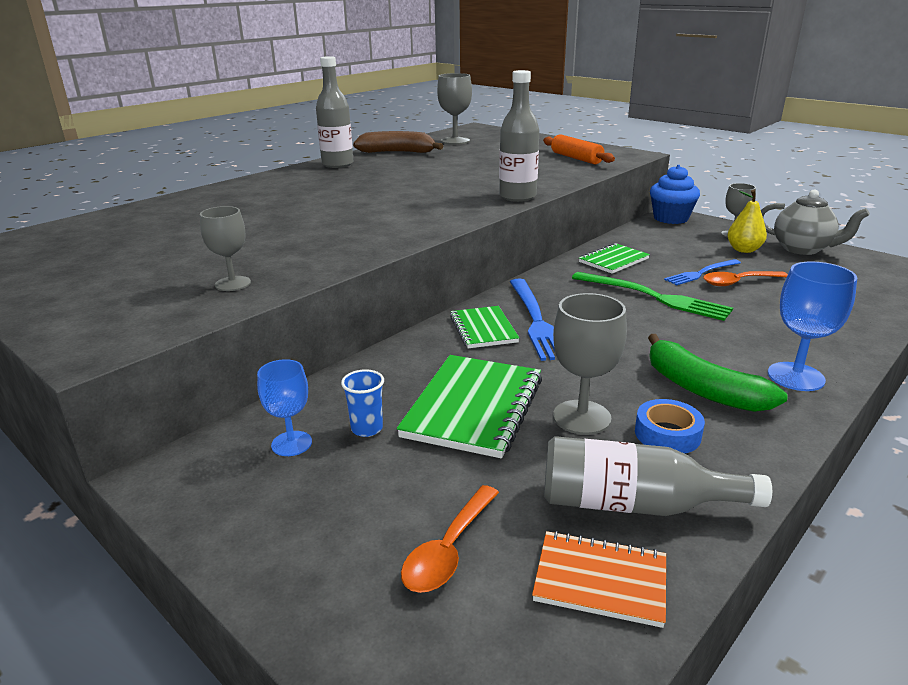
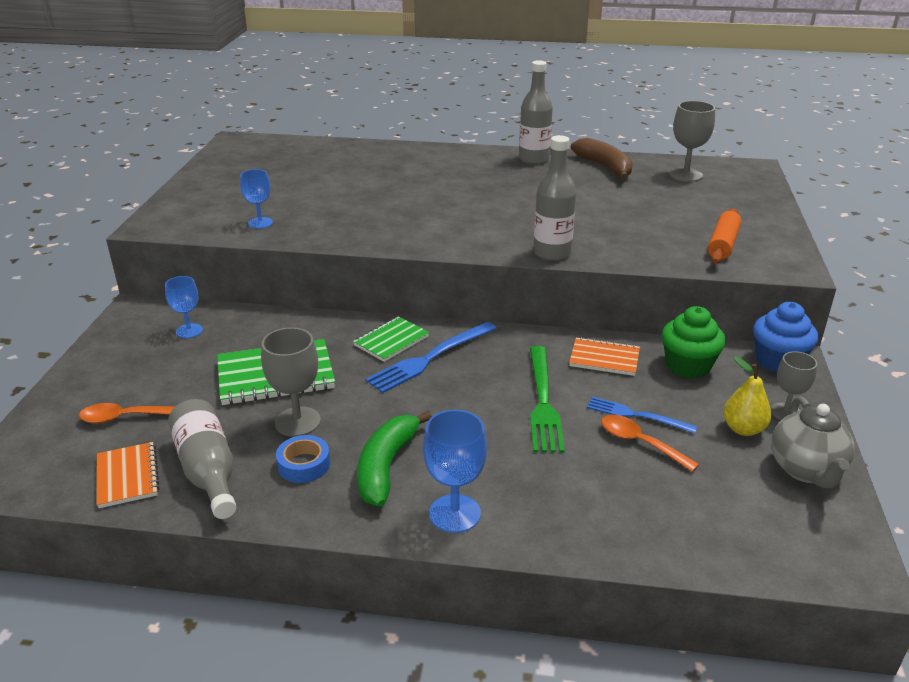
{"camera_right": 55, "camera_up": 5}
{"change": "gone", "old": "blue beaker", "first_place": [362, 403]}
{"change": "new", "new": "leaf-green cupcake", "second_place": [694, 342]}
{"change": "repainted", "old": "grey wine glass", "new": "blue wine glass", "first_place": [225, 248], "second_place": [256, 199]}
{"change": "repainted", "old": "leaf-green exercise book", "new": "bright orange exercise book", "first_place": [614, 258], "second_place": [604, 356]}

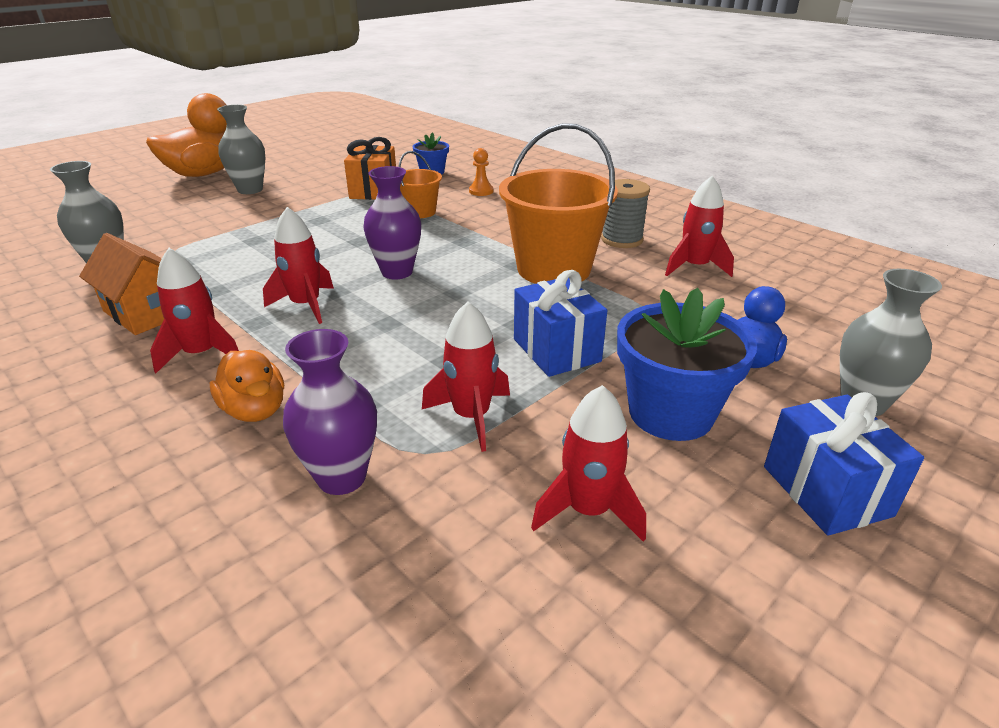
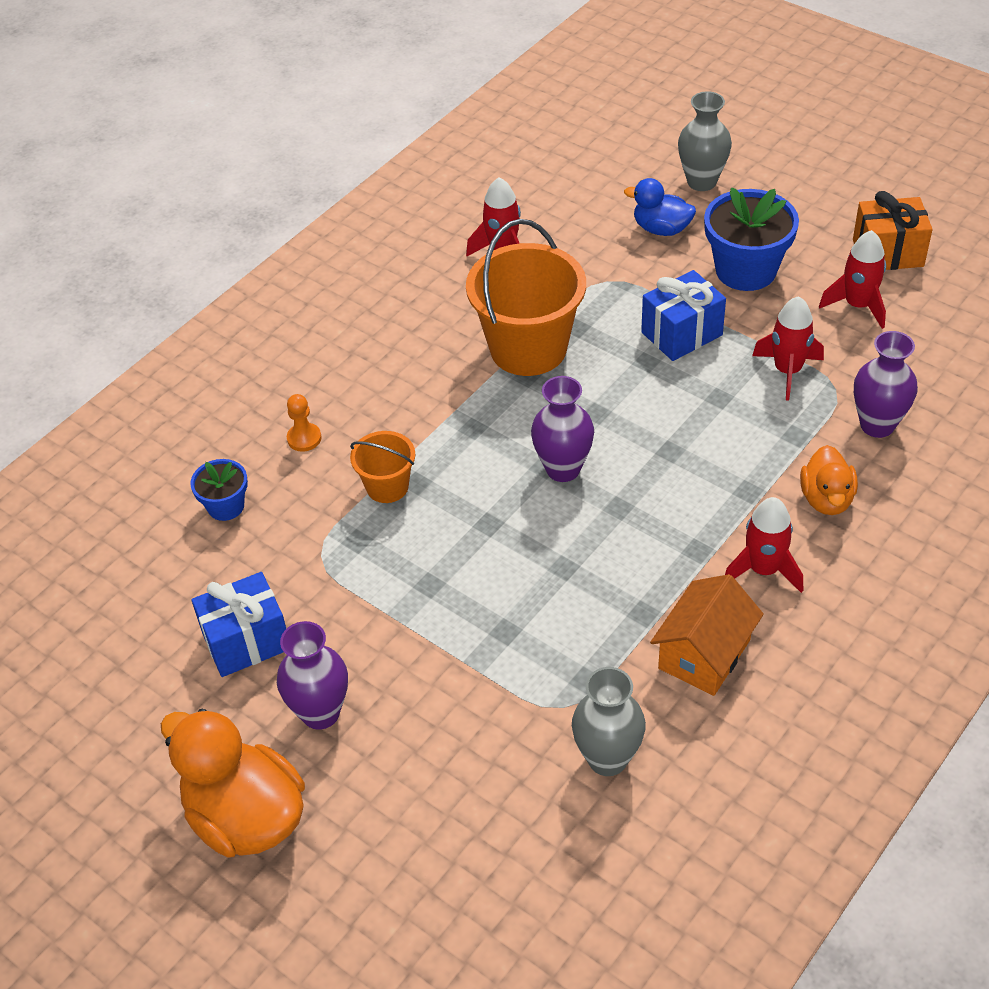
{"camera_right": -95, "camera_up": 15}
{"change": "gone", "old": "red spaceship", "first_place": [298, 265]}
{"change": "gone", "old": "grey reel of thread", "first_place": [625, 213]}
{"change": "shifted", "old": "bright orange present", "first_place": [370, 168], "second_place": [893, 230]}
{"change": "shifted", "old": "blue present", "first_place": [844, 463], "second_place": [238, 624]}
{"change": "repainted", "old": "grey vase", "new": "purple vase", "first_place": [241, 149], "second_place": [312, 675]}
{"change": "rotated", "old": "bright orange toy duck", "first_place": [247, 386], "second_place": [829, 480], "degrees": 135}

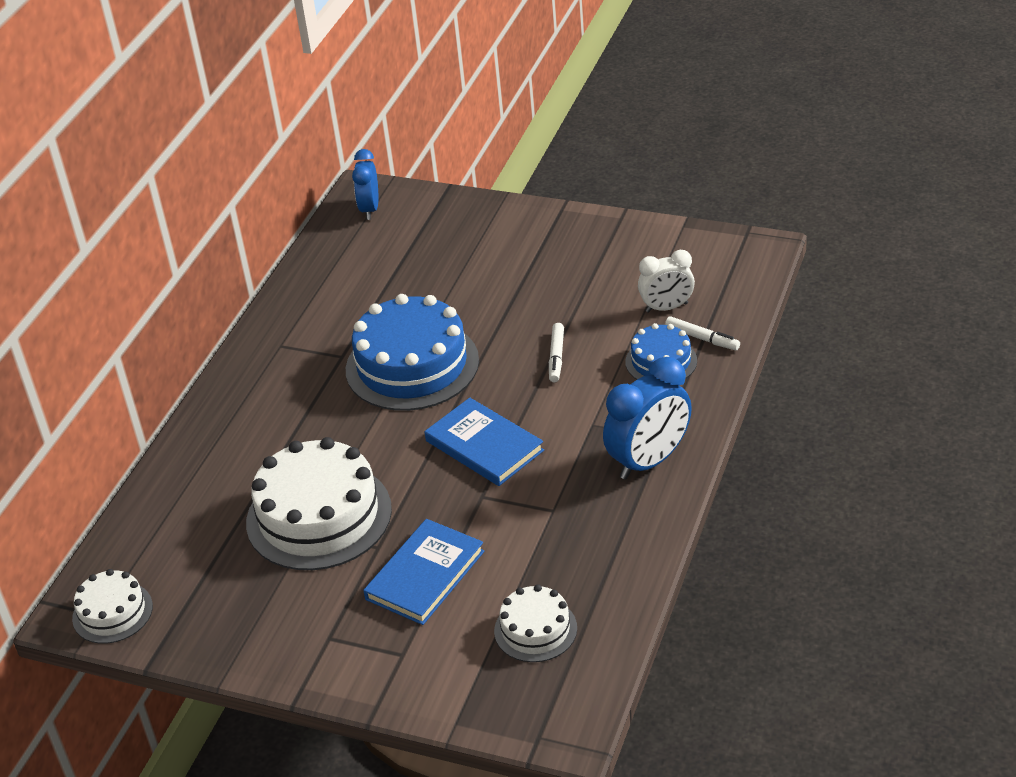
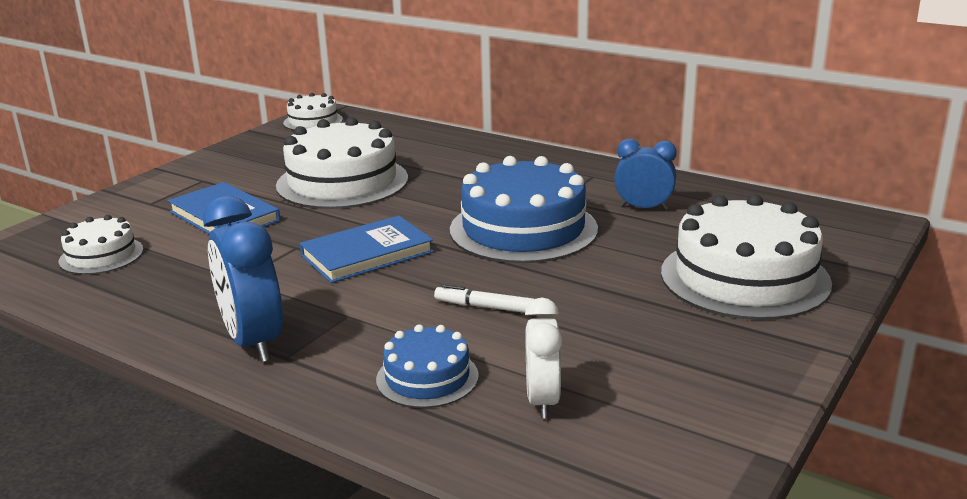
{"camera_right": 100, "camera_up": -15}
{"change": "gone", "old": "snow-white marker", "first_place": [702, 333]}
{"change": "new", "new": "snow-white gateau", "second_place": [746, 257]}
{"change": "shifted", "old": "blue bedside clock", "first_place": [365, 184], "second_place": [645, 174]}

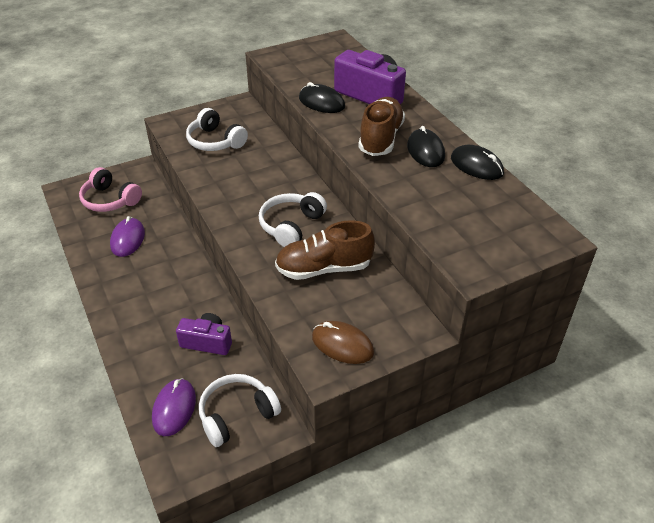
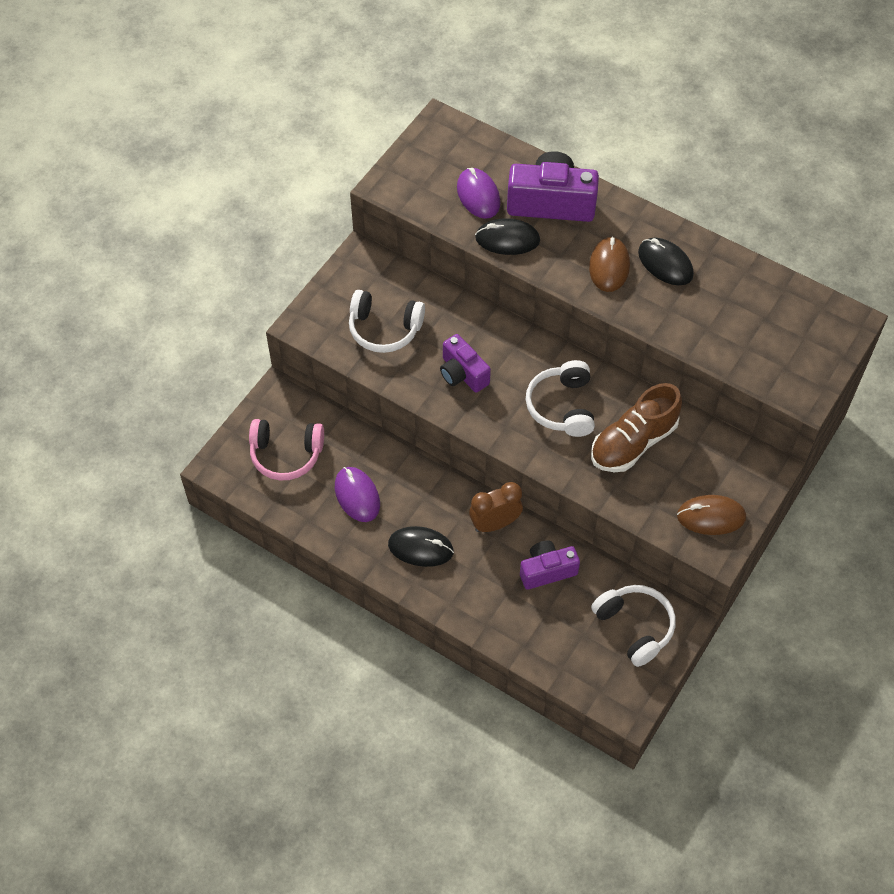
{"camera_right": -30, "camera_up": 15}
{"change": "new", "new": "purple compact camera", "second_place": [465, 363]}
{"change": "new", "new": "dark brown bedside clock", "second_place": [496, 507]}
{"change": "shifted", "old": "purple computer mouse", "first_place": [174, 407], "second_place": [478, 193]}
{"change": "shifted", "old": "black computer mouse", "first_place": [477, 162], "second_place": [421, 546]}
{"change": "swapped", "old": "dark brown shoe", "new": "dark brown computer mouse", "first_place": [381, 126], "second_place": [609, 264]}
{"change": "rotated", "old": "snow-white over-ear headphones", "first_place": [240, 410], "second_place": [633, 626], "degrees": 120}

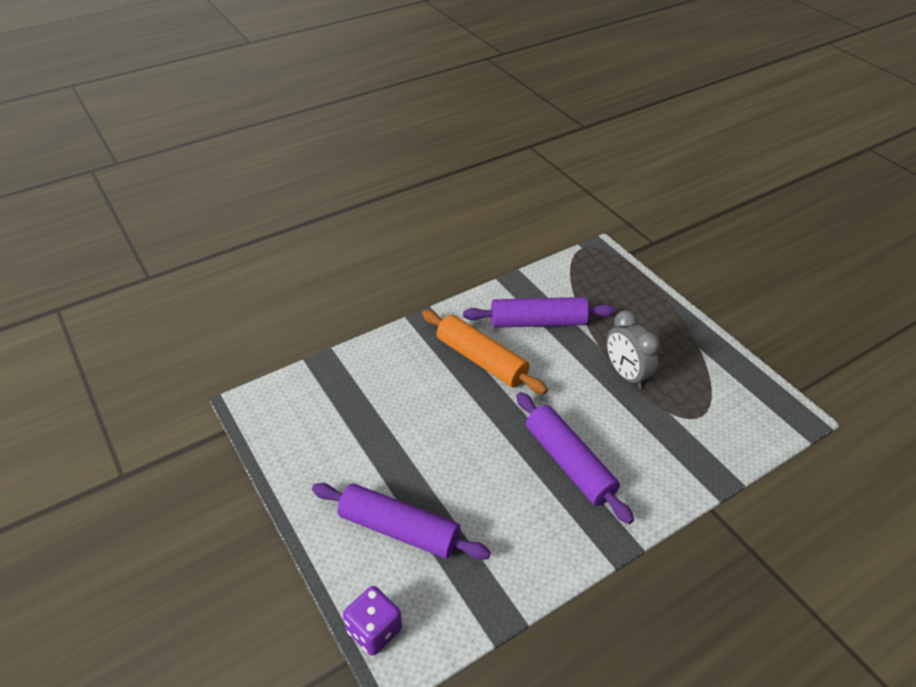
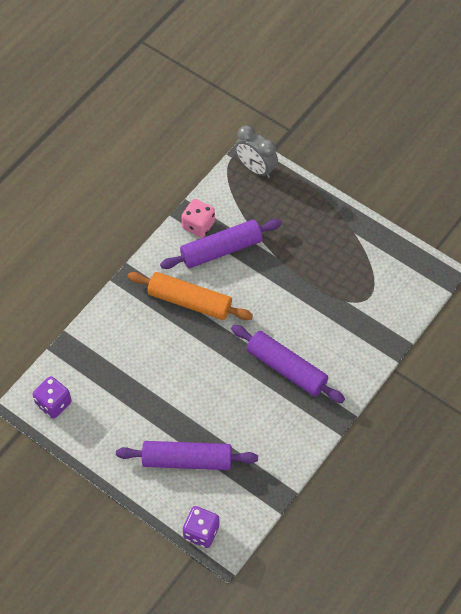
{"camera_right": -20, "camera_up": 15}
{"change": "new", "new": "purple game die", "second_place": [52, 397]}
{"change": "new", "new": "pink game die", "second_place": [198, 218]}
{"change": "shifted", "old": "grey bedside clock", "first_place": [633, 349], "second_place": [256, 151]}

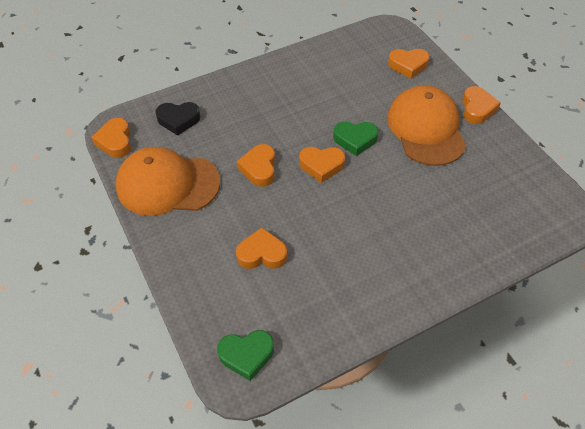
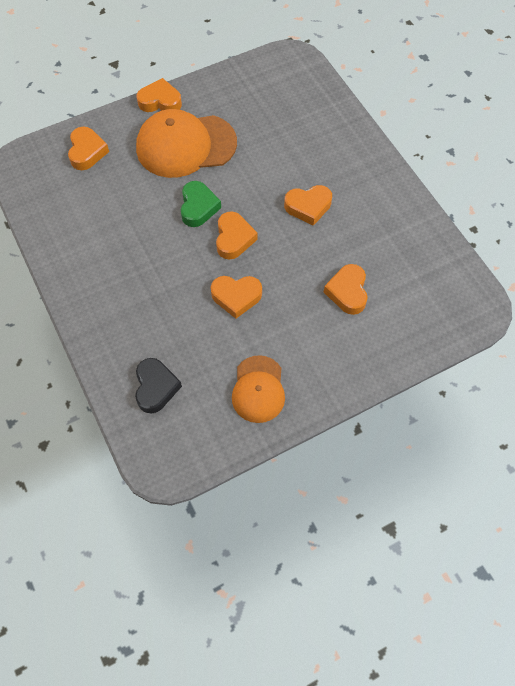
{"camera_right": -90, "camera_up": 10}
{"change": "gone", "old": "leaf-green love heart", "first_place": [245, 355]}
{"change": "shifted", "old": "bright orange love heart", "first_place": [111, 138], "second_place": [308, 205]}
{"change": "scaled", "old": "bright orange cap", "first_place": [168, 181], "second_place": [258, 389], "factor": 0.59}

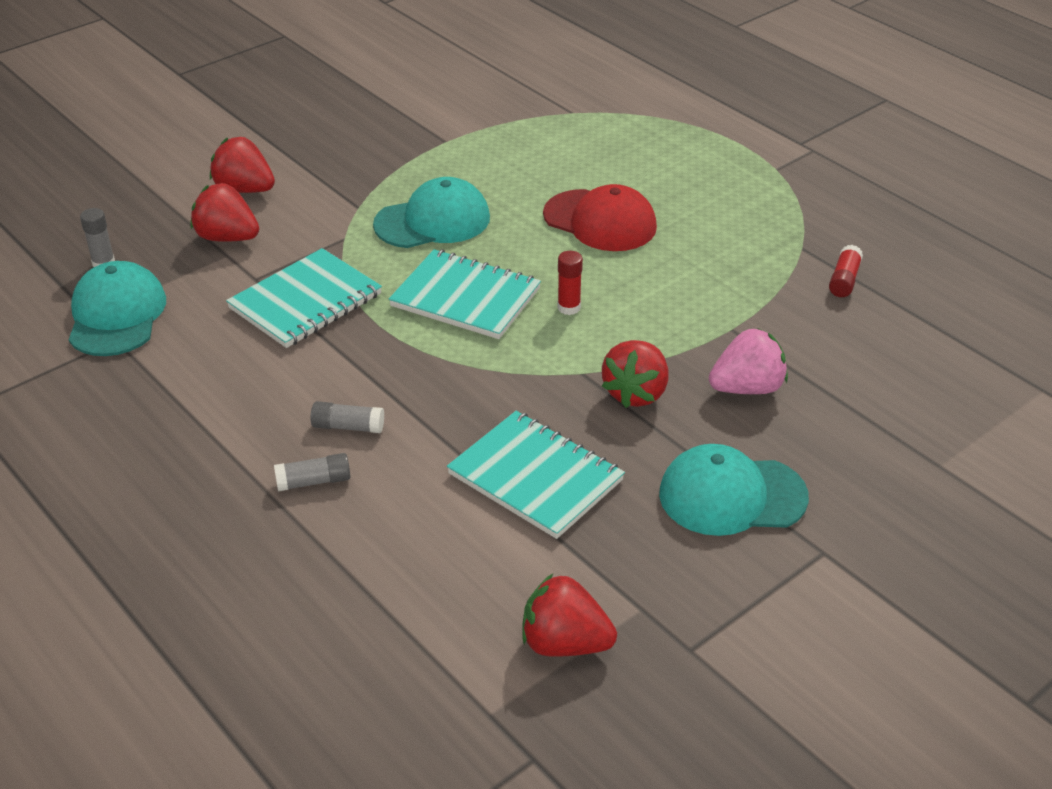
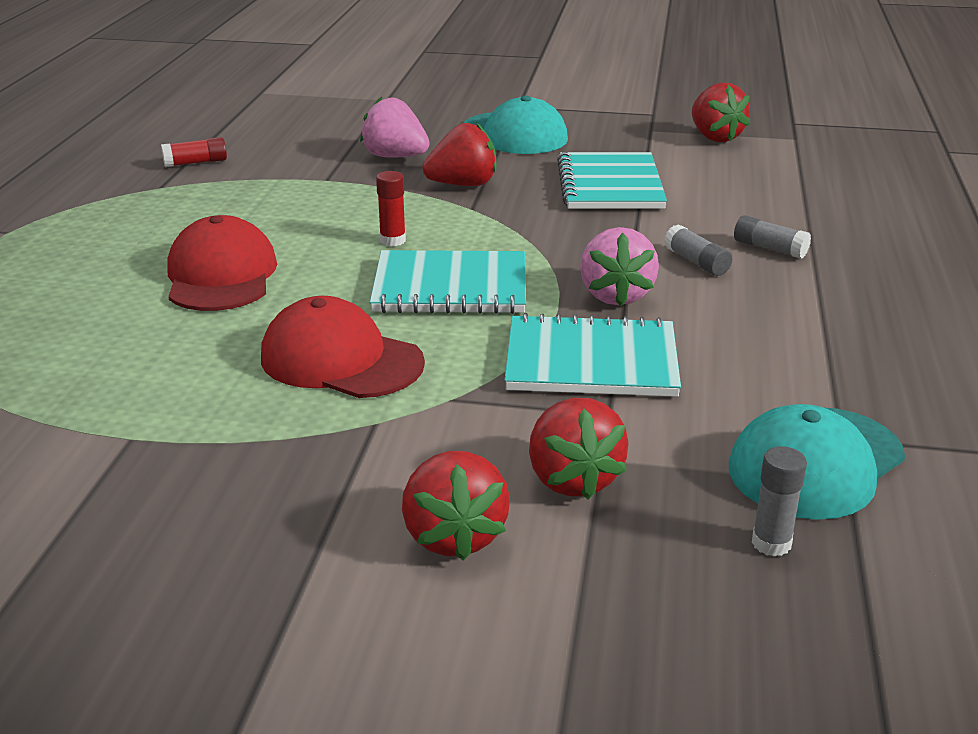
{"camera_right": -130, "camera_up": -10}
{"change": "new", "new": "pink berry", "second_place": [619, 266]}
{"change": "repainted", "old": "turquoise cap", "new": "red cap", "first_place": [431, 212], "second_place": [343, 347]}
{"change": "rotated", "old": "turquoise exercise book", "first_place": [465, 294], "second_place": [448, 282], "degrees": -75}

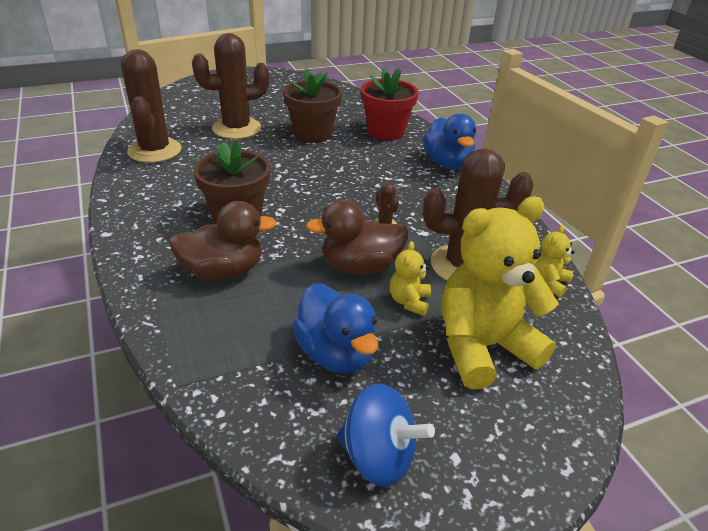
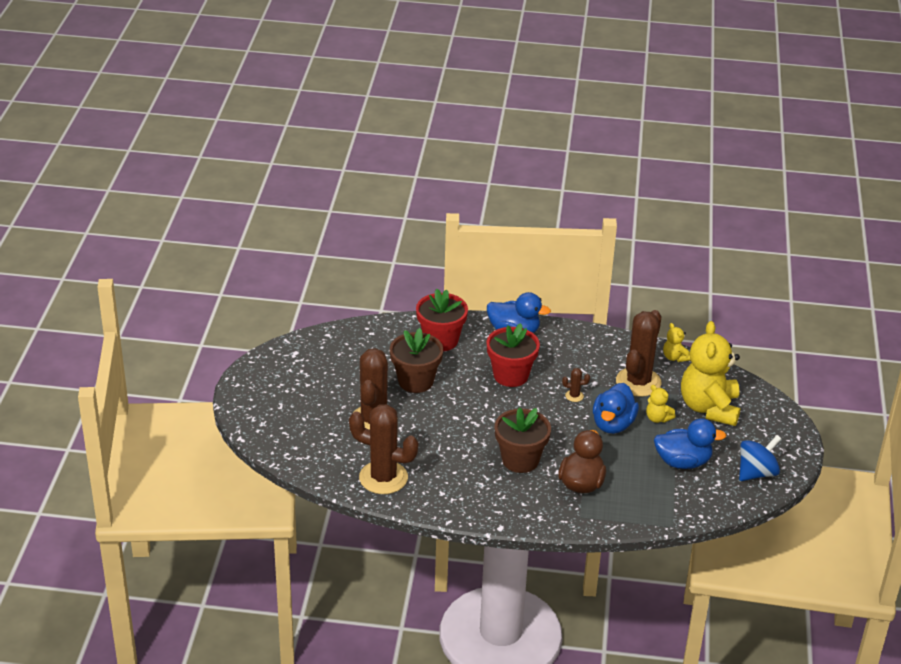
{"camera_right": -60, "camera_up": 0}
{"change": "new", "new": "red potted plant", "second_place": [513, 355]}
{"change": "repainted", "old": "dark brown toy duck", "new": "blue toy duck", "first_place": [357, 237], "second_place": [616, 408]}

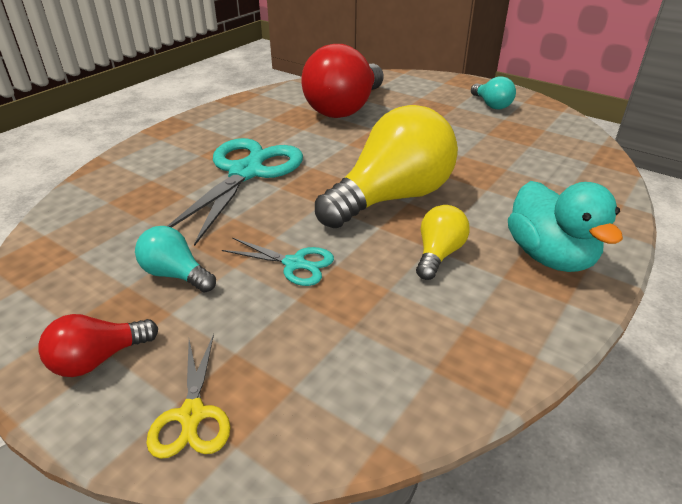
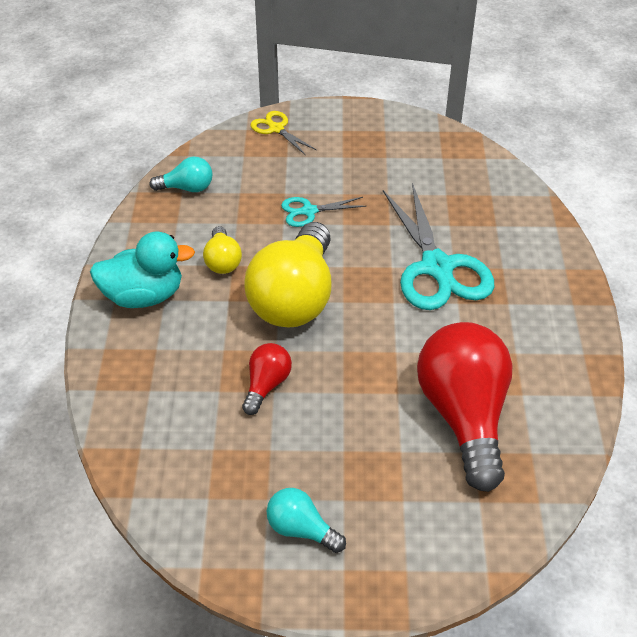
{"camera_right": 145, "camera_up": 10}
{"change": "shifted", "old": "red lightbulb", "first_place": [98, 345], "second_place": [267, 379]}
{"change": "shifted", "old": "turquoise lightbulb", "first_place": [175, 259], "second_place": [181, 174]}
{"change": "rotated", "old": "turquoise toy duck", "first_place": [565, 226], "second_place": [142, 270], "degrees": 135}

